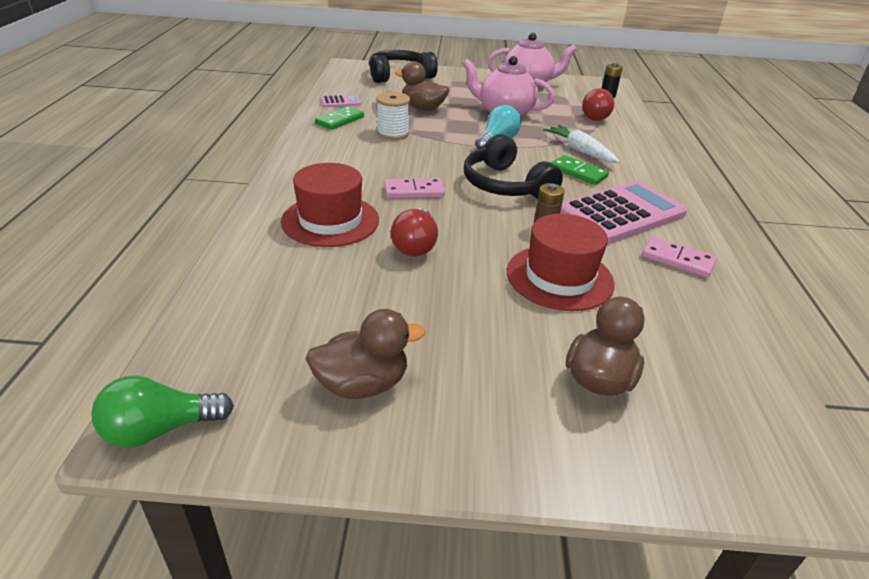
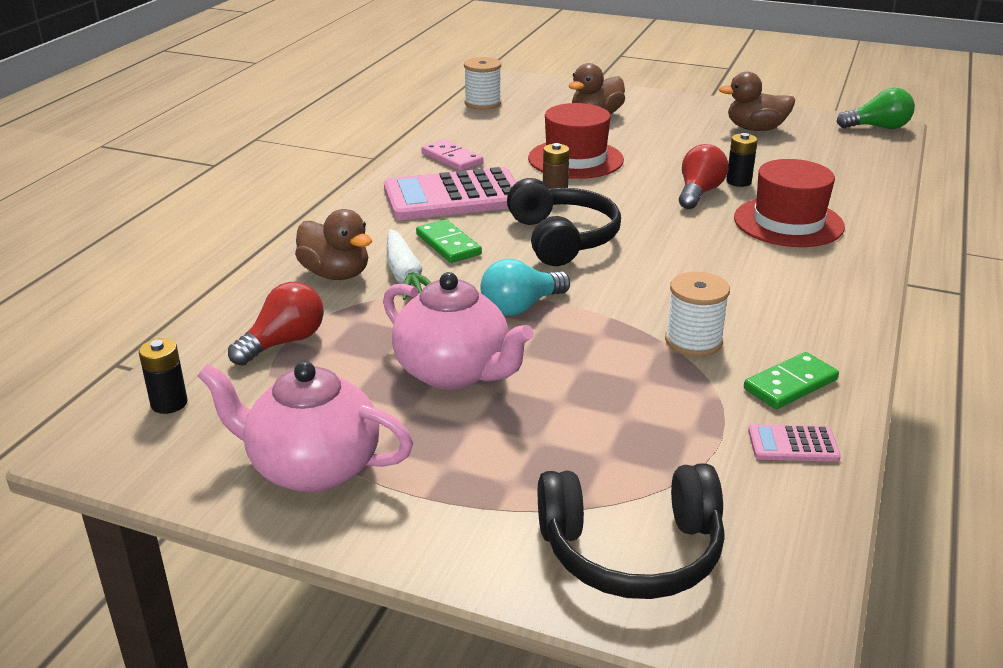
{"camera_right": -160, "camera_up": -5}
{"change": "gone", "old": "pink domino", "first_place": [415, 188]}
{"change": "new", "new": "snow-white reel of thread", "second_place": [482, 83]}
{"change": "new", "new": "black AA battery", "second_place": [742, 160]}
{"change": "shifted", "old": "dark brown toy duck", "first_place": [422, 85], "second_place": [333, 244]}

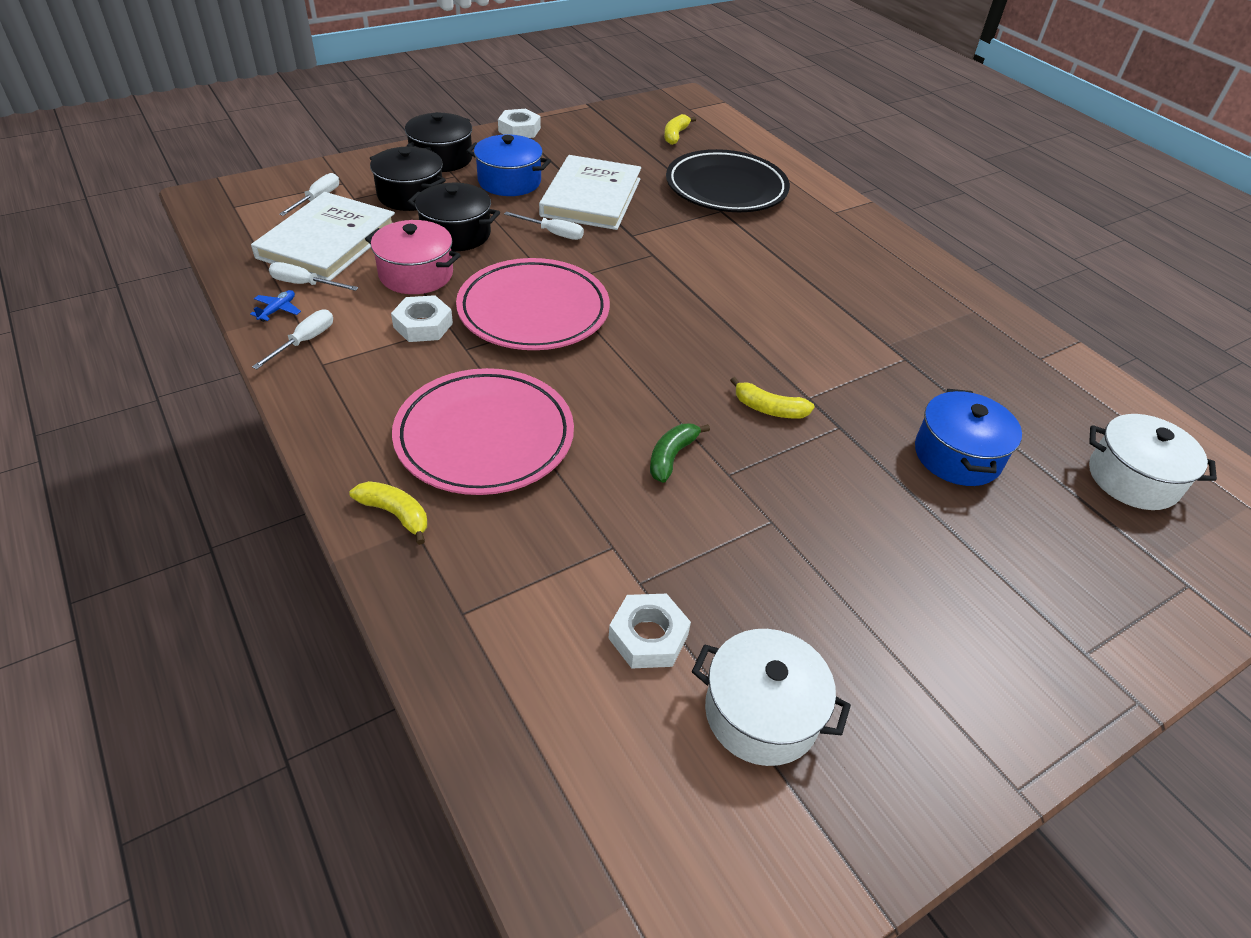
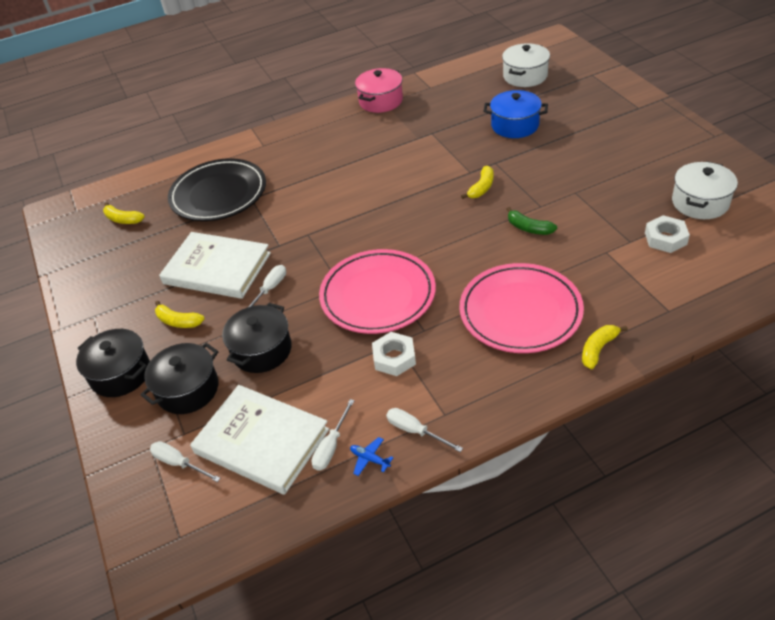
{"camera_right": -75, "camera_up": 0}
{"change": "gone", "old": "snow-white hexagon nut", "first_place": [519, 123]}
{"change": "shifted", "old": "pink cooking pot", "first_place": [413, 257], "second_place": [379, 90]}
{"change": "swapped", "old": "blue cooking pot", "new": "yellow banana", "first_place": [508, 165], "second_place": [180, 314]}

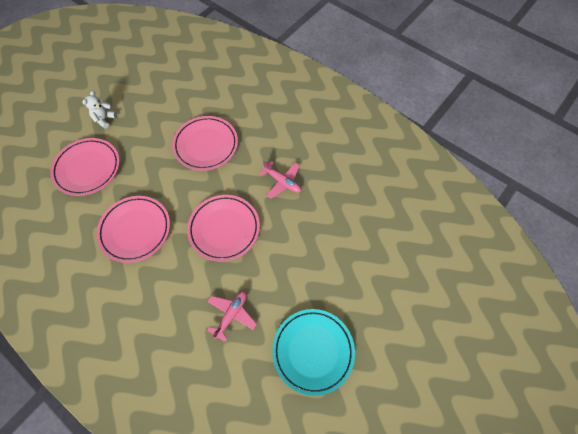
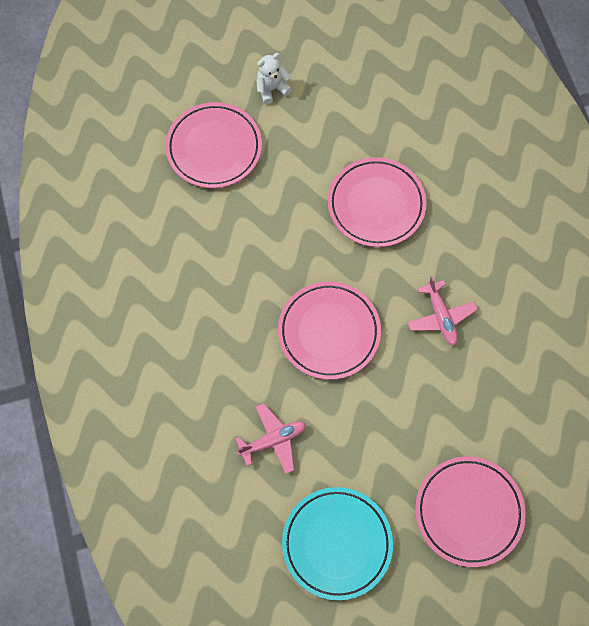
{"camera_right": 35, "camera_up": 5}
{"change": "shifted", "old": "pink dinner plate", "first_place": [133, 229], "second_place": [470, 511]}

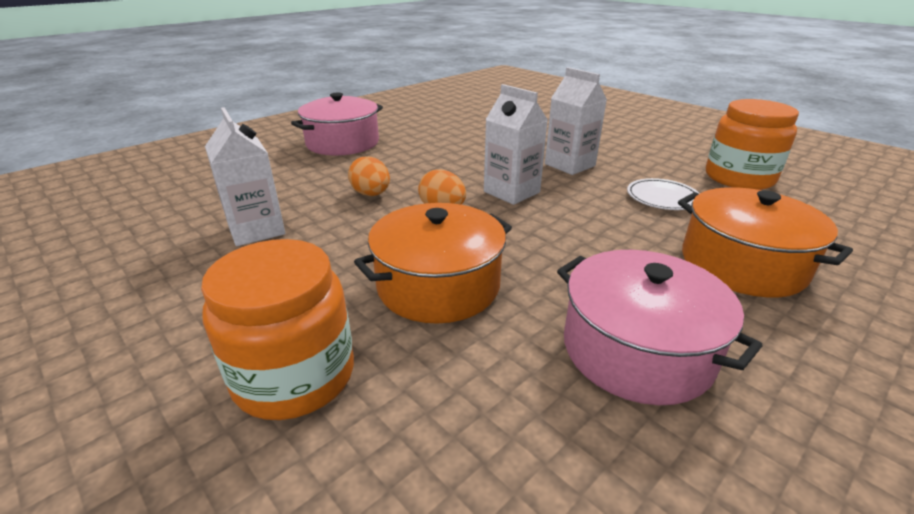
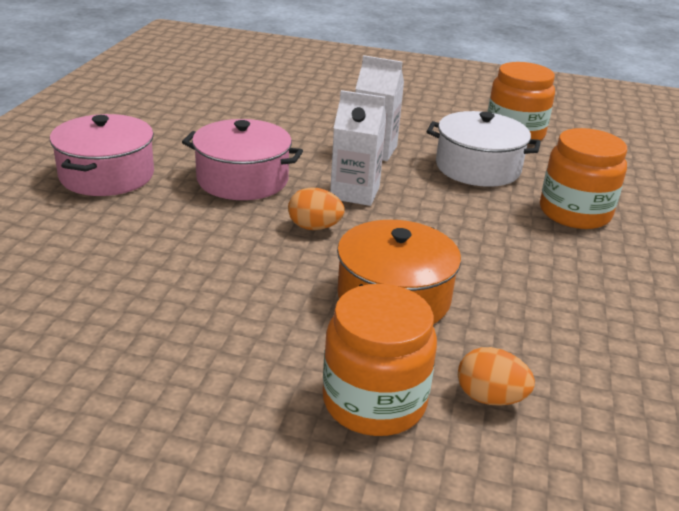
{"camera_right": -35, "camera_up": 0}
{"change": "gone", "old": "snow-white carton", "first_place": [245, 176]}
{"change": "shifted", "old": "bright orange egg", "first_place": [369, 176], "second_place": [496, 376]}
{"change": "shifted", "old": "pink cooking pot", "first_place": [660, 327], "second_place": [242, 159]}
{"change": "swapped", "old": "snow-white dinner plate", "new": "snow-white cooking pot", "first_place": [663, 194], "second_place": [483, 149]}
{"change": "swapped", "old": "bright orange cooking pot", "new": "bright orange jam jar", "first_place": [765, 242], "second_place": [583, 178]}

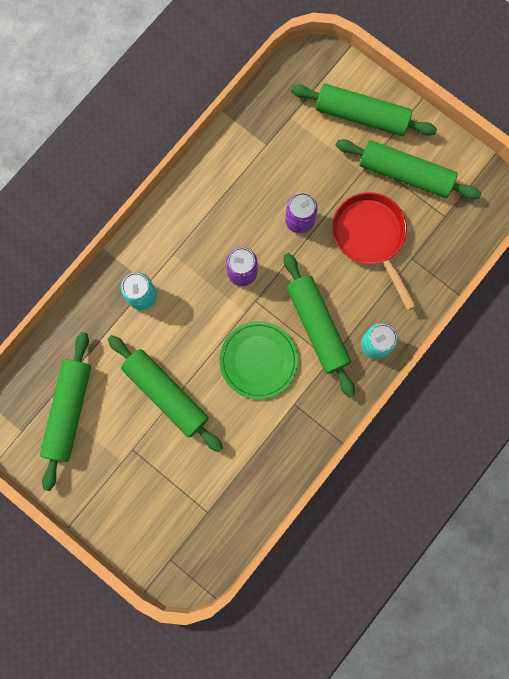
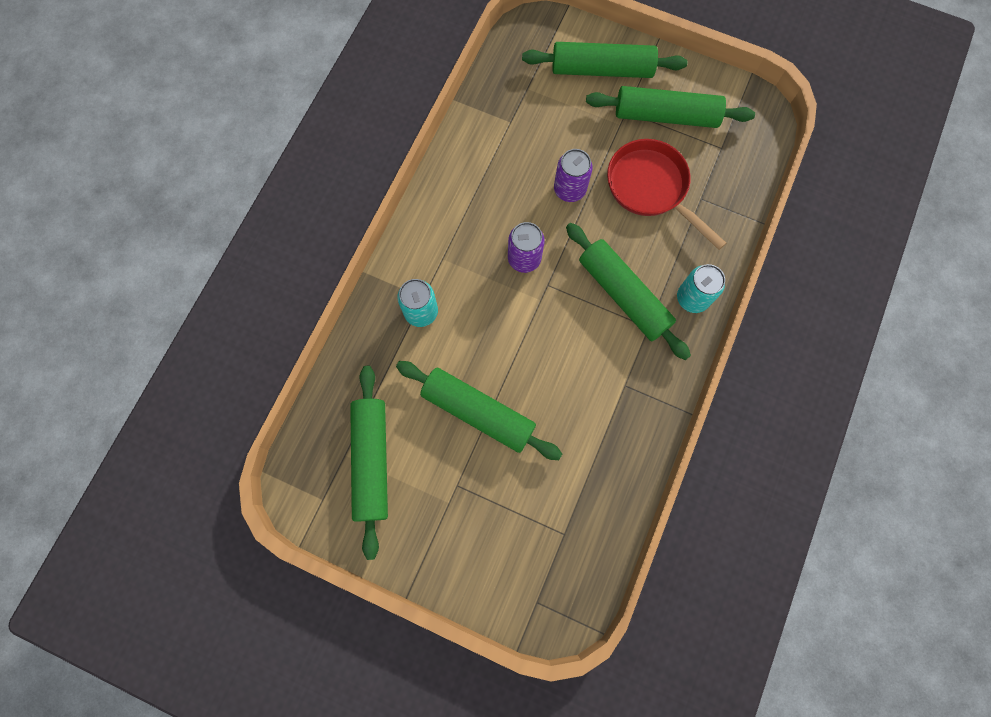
{"camera_right": -15, "camera_up": -5}
{"change": "gone", "old": "leaf-green dinner plate", "first_place": [258, 360]}

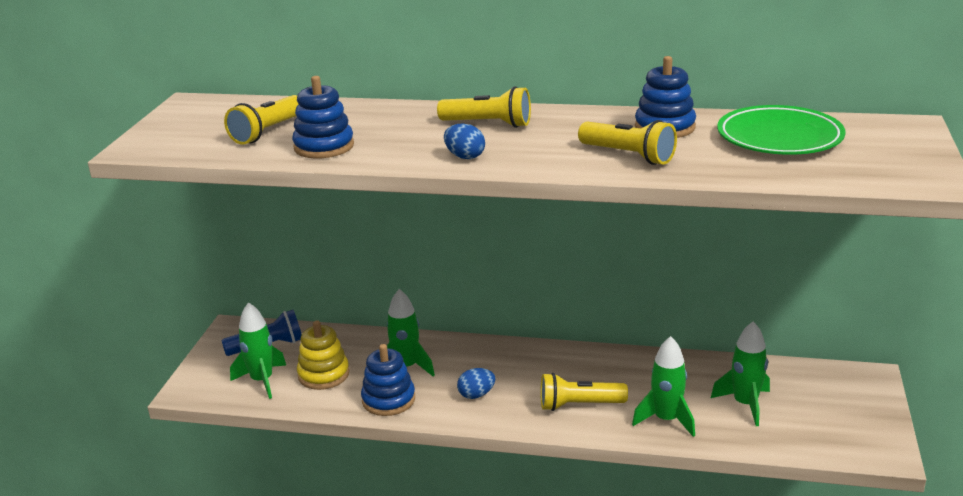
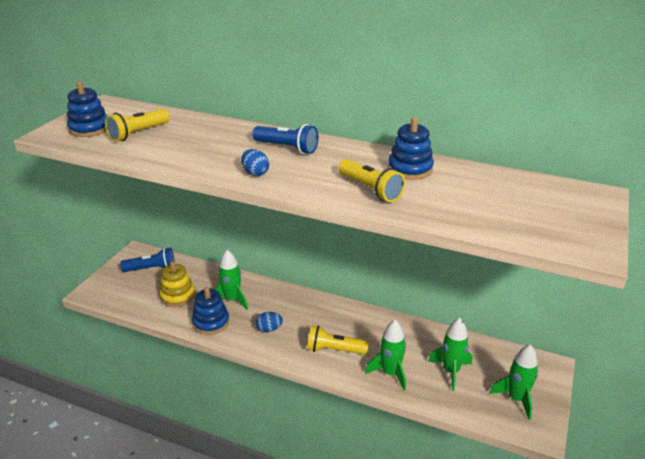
{"camera_right": 10, "camera_up": 5}
{"change": "gone", "old": "leaf-green dinner plate", "first_place": [781, 130]}
{"change": "shifted", "old": "leaf-green spaceship", "first_place": [258, 350], "second_place": [514, 382]}
{"change": "shifted", "old": "blue ring stacker", "first_place": [323, 117], "second_place": [87, 109]}
{"change": "repainted", "old": "yellow torch", "new": "blue torch", "first_place": [484, 107], "second_place": [285, 139]}

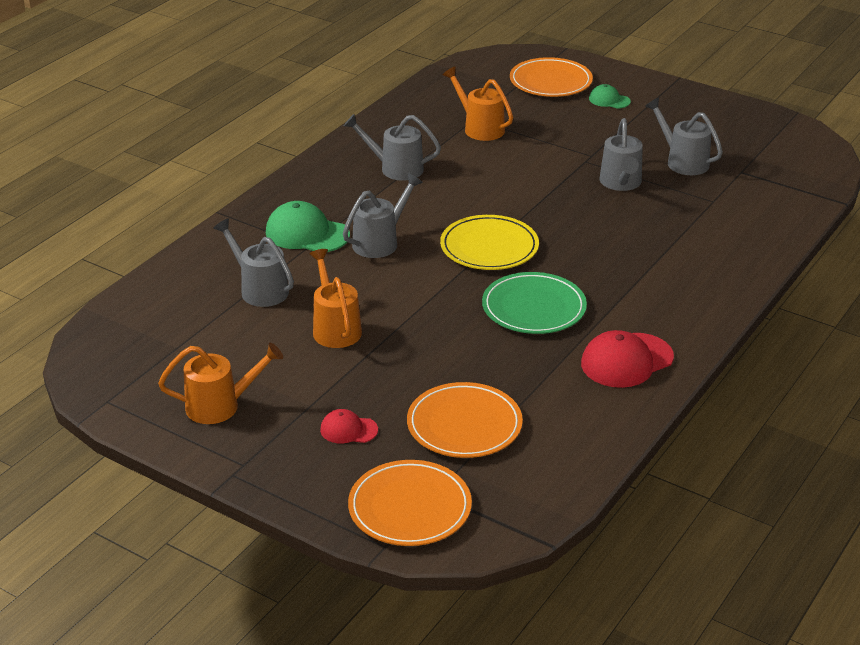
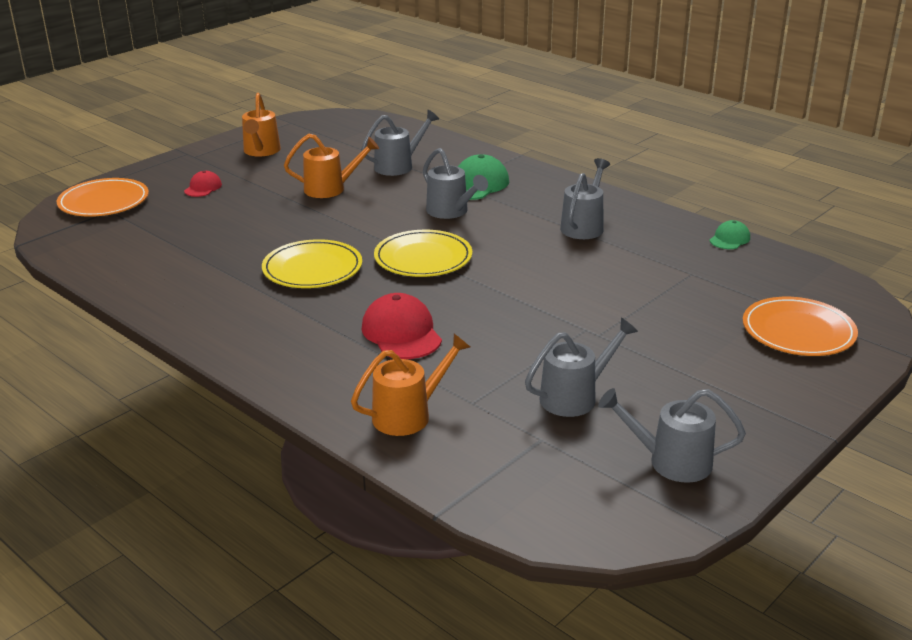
{"camera_right": 100, "camera_up": -5}
{"change": "gone", "old": "bright orange dinner plate", "first_place": [465, 420]}
{"change": "shifted", "old": "bright orange sprinkling can", "first_place": [478, 104], "second_place": [410, 385]}
{"change": "shifted", "old": "red cap", "first_place": [627, 359], "second_place": [402, 326]}
{"change": "shifted", "old": "leaf-green cap", "first_place": [610, 96], "second_place": [729, 234]}
{"change": "shifted", "old": "grey sprinkling can", "first_place": [621, 154], "second_place": [672, 435]}
{"change": "repainted", "old": "leaf-green dinner plate", "new": "yellow dinner plate", "first_place": [534, 303], "second_place": [312, 263]}

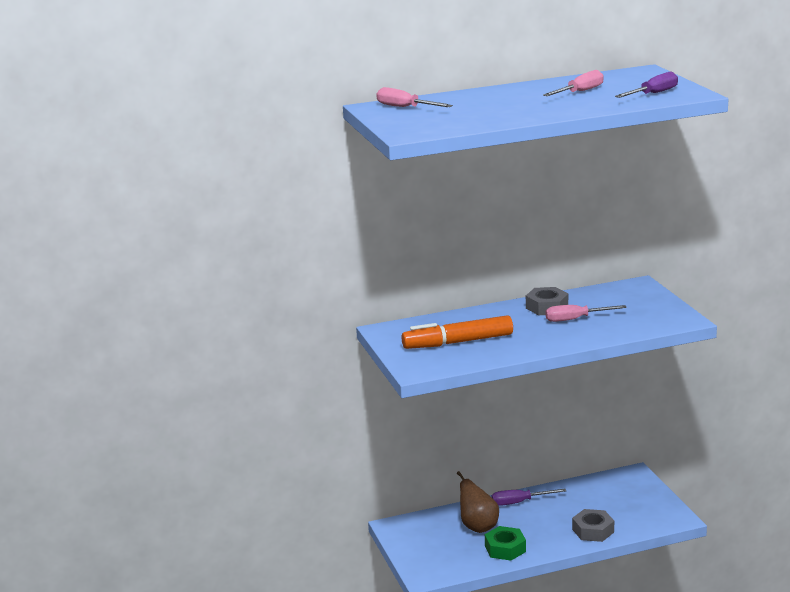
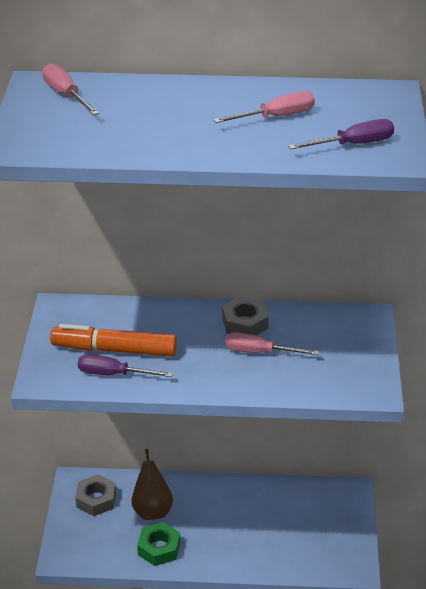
{"camera_right": 20, "camera_up": 15}
{"change": "shifted", "old": "purple flat screwdriver", "first_place": [529, 497], "second_place": [125, 365]}
{"change": "shifted", "old": "grey hexagon nut", "first_place": [593, 525], "second_place": [95, 495]}

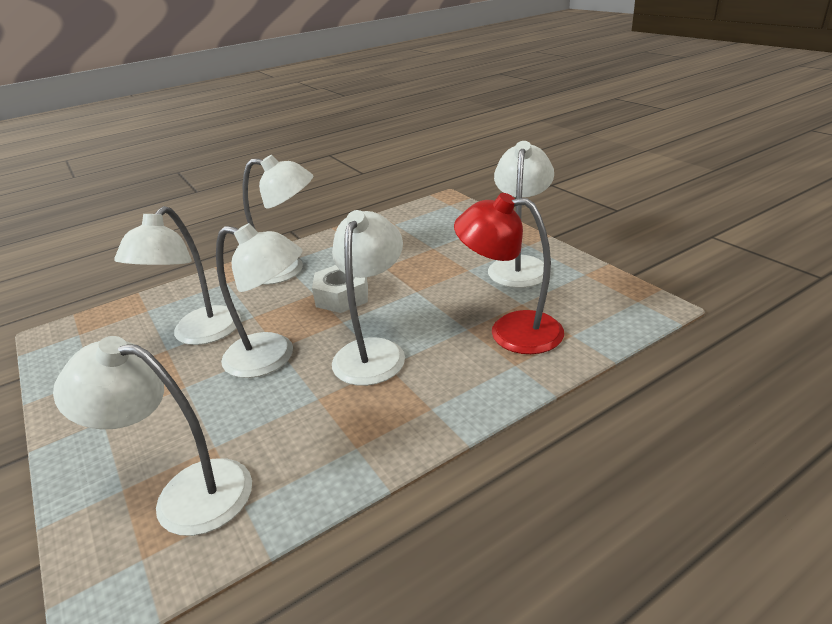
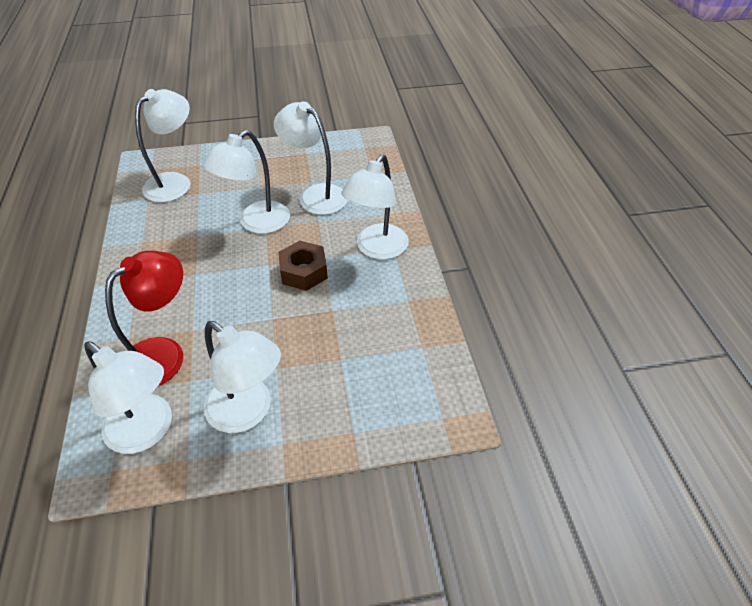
{"camera_right": 110, "camera_up": 15}
{"change": "shifted", "old": "snow-white lamp", "first_place": [368, 298], "second_place": [128, 397]}
{"change": "repainted", "old": "snow-white hexagon nut", "new": "dark brown hexagon nut", "first_place": [340, 289], "second_place": [303, 266]}

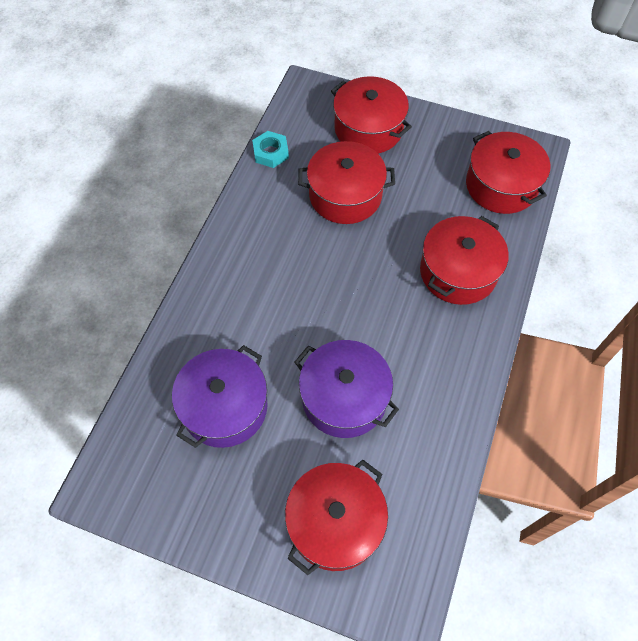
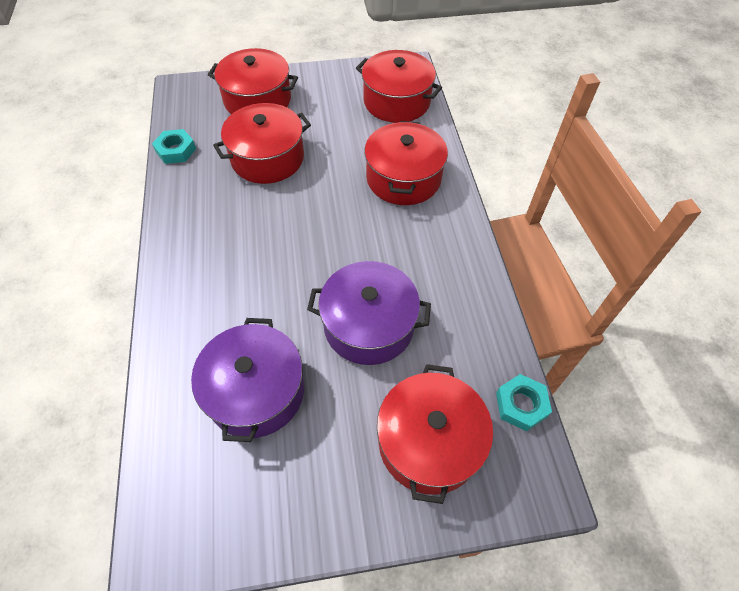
{"camera_right": -30, "camera_up": -5}
{"change": "new", "new": "turquoise hexagon nut", "second_place": [524, 402]}

